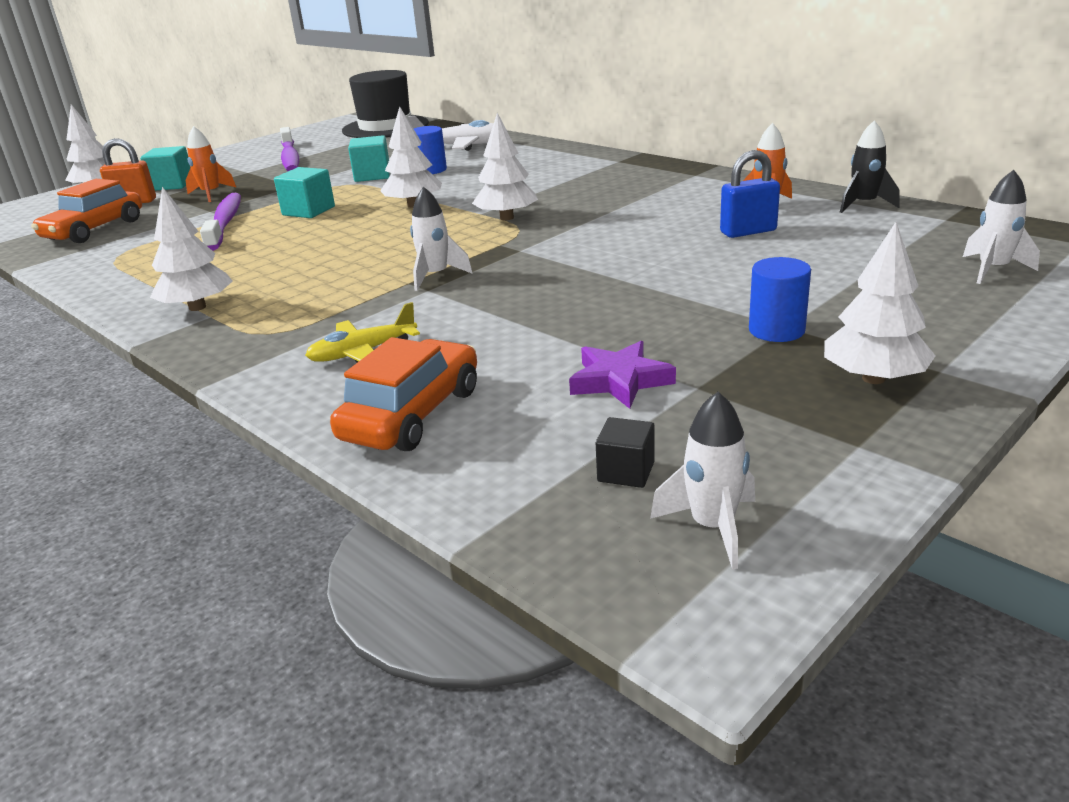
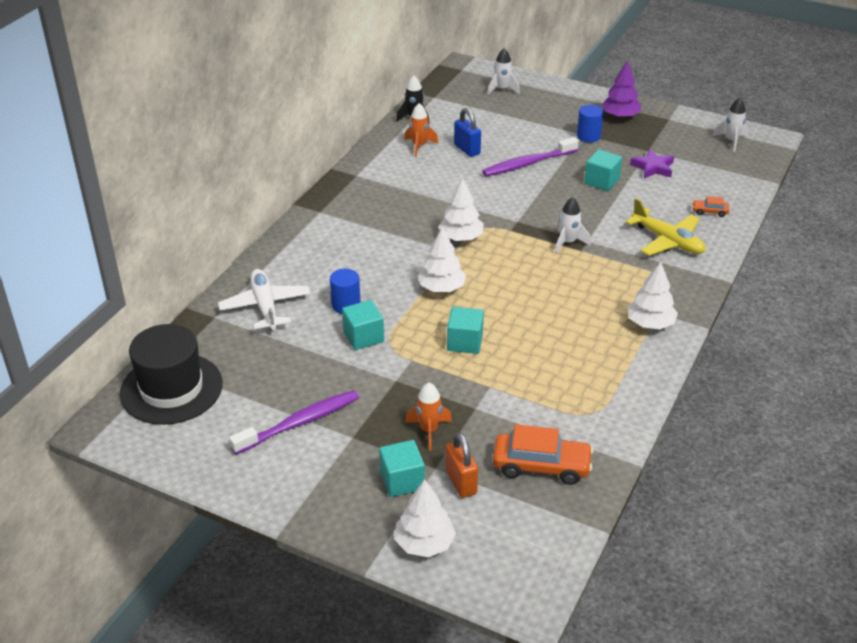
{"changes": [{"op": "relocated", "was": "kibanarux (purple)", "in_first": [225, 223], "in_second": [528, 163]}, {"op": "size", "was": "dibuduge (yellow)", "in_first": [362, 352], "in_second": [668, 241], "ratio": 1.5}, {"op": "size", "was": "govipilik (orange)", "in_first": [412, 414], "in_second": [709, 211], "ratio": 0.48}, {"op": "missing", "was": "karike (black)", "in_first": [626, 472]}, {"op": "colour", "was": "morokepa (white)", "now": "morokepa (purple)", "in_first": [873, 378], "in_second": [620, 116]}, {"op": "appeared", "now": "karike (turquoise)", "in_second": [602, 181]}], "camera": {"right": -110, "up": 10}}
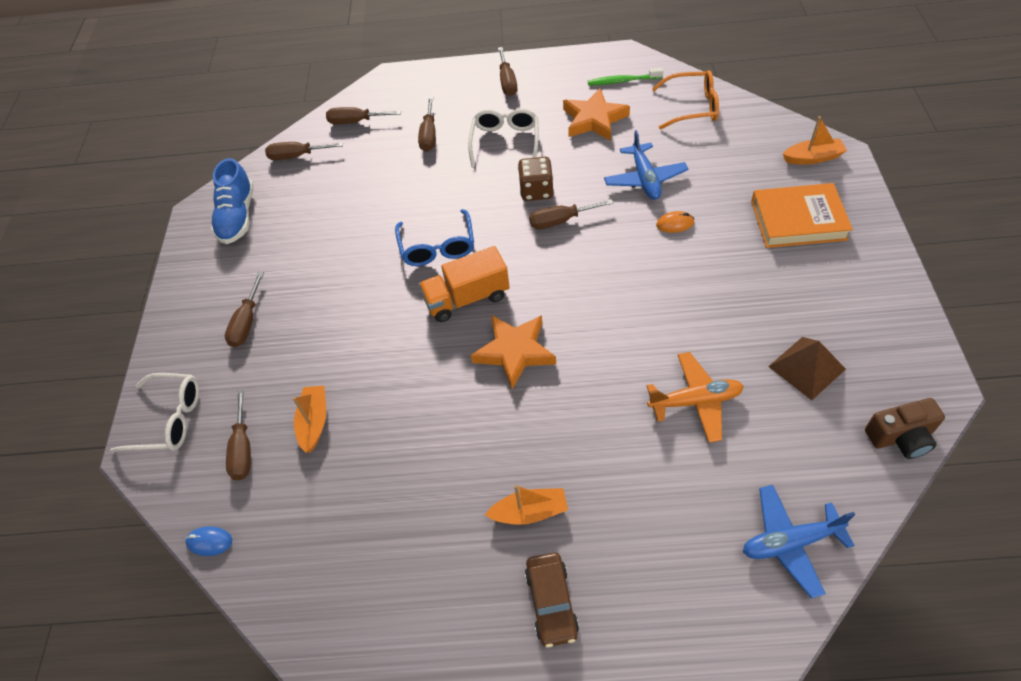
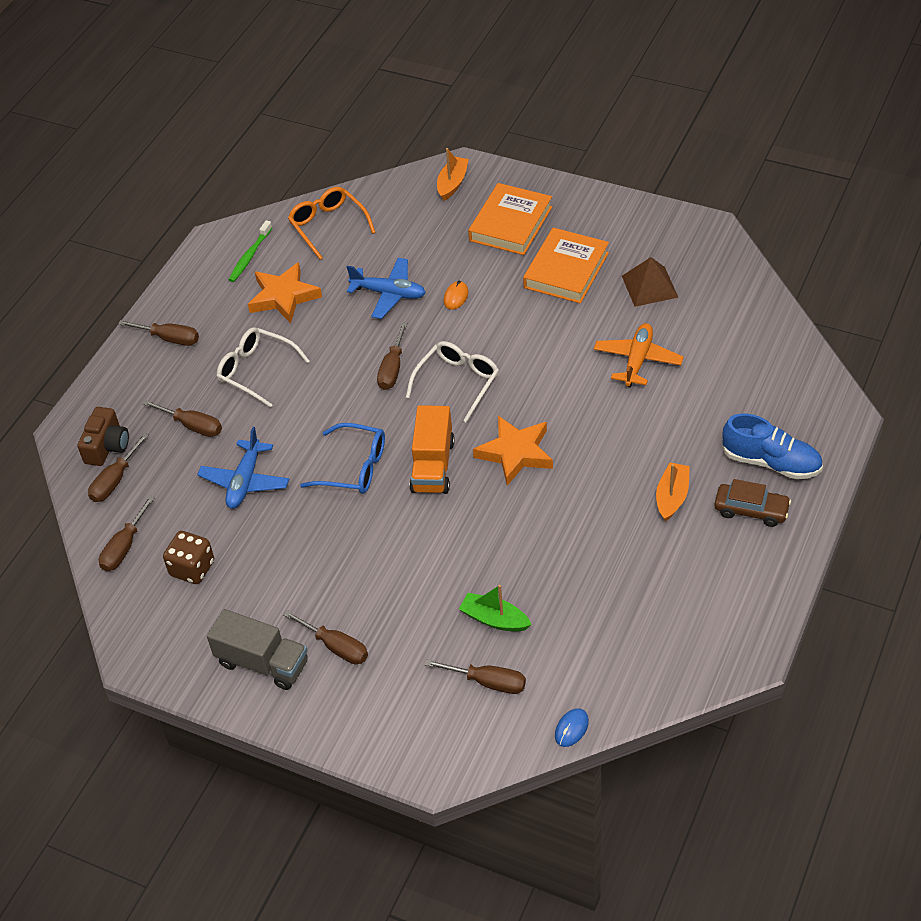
{"changes": [{"op": "relocated", "was": "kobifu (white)", "in_first": [169, 419], "in_second": [457, 383]}, {"op": "relocated", "was": "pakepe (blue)", "in_first": [237, 217], "in_second": [771, 462]}, {"op": "colour", "was": "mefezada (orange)", "now": "mefezada (green)", "in_first": [314, 422], "in_second": [494, 619]}, {"op": "relocated", "was": "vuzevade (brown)", "in_first": [536, 191], "in_second": [192, 568]}, {"op": "spun", "was": "kobifu (orange)", "in_first": [692, 107], "in_second": [328, 226], "clockwise": -60}, {"op": "relocated", "was": "dibuduge (blue)", "in_first": [790, 542], "in_second": [245, 481]}, {"op": "relocated", "was": "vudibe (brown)", "in_first": [901, 437], "in_second": [107, 446]}, {"op": "appeared", "now": "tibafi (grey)", "in_second": [262, 663]}, {"op": "appeared", "now": "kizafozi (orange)", "in_second": [566, 270]}], "camera": {"right": -65, "up": -5}}
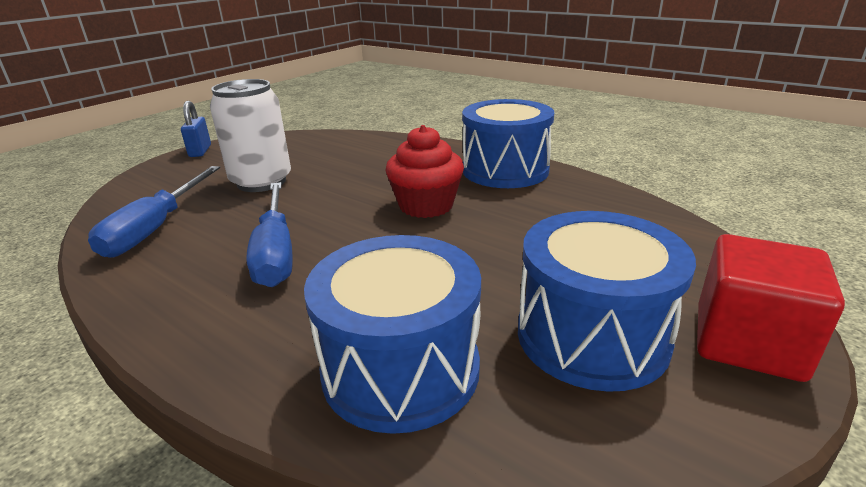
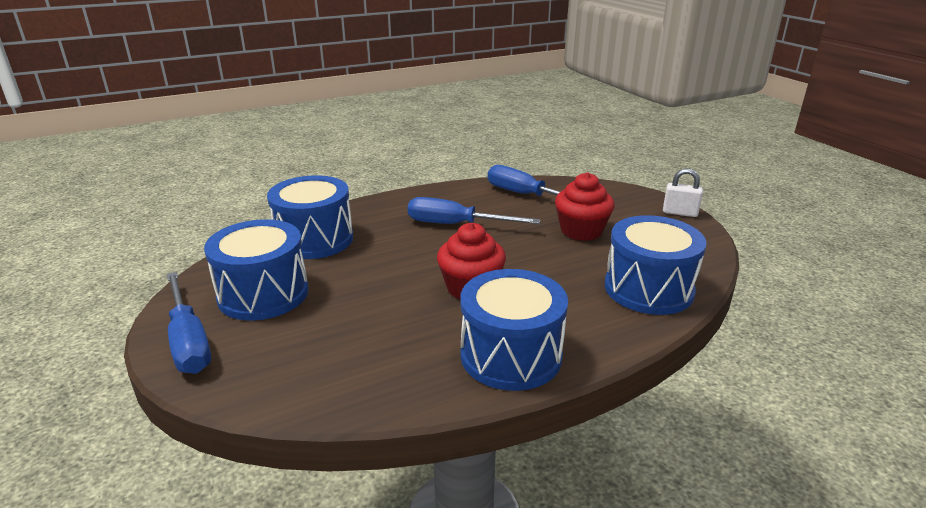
{"changes": [{"op": "colour", "was": "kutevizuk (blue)", "now": "kutevizuk (white)", "in_first": [200, 151], "in_second": [680, 213]}, {"op": "exchanged", "was": "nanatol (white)", "now": "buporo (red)", "in_first": [261, 182], "in_second": [581, 231]}, {"op": "exchanged", "was": "karike (red)", "now": "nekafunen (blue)", "in_first": [748, 342], "in_second": [188, 341]}, {"op": "appeared", "now": "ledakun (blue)", "in_second": [648, 289]}], "camera": {"right": 115, "up": 0}}
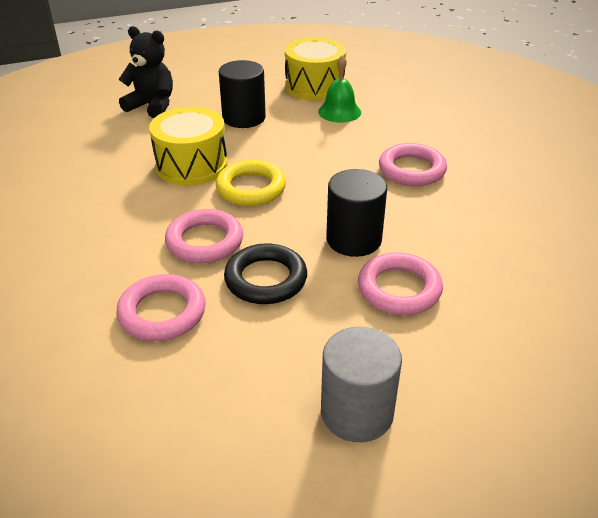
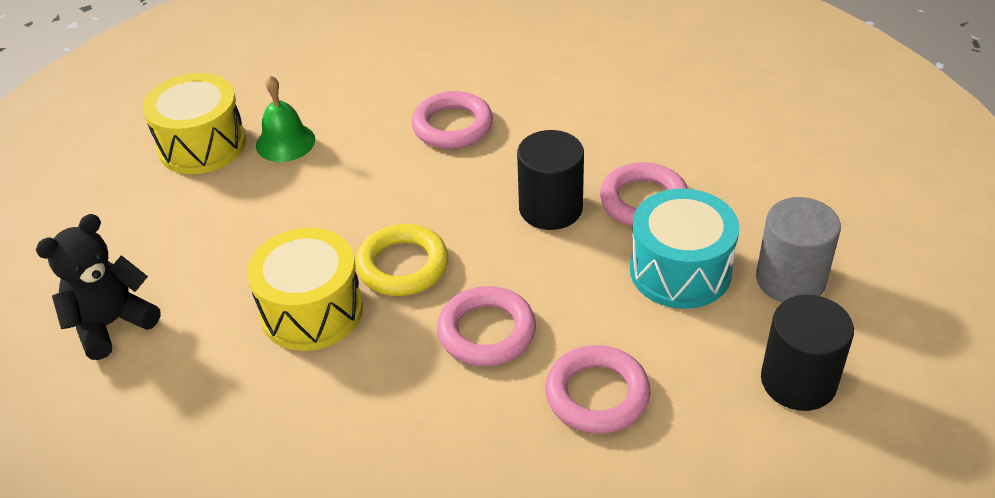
{"changes": [{"op": "relocated", "was": "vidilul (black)", "in_first": [244, 118], "in_second": [798, 381]}, {"op": "missing", "was": "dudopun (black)", "in_first": [266, 279]}, {"op": "appeared", "now": "ledakun (turquoise)", "in_second": [680, 270]}], "camera": {"right": -65, "up": 5}}
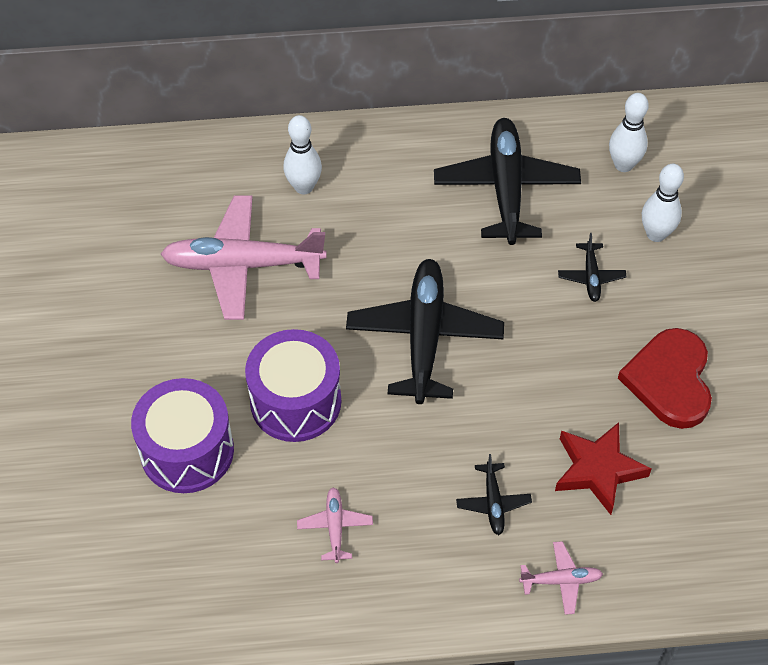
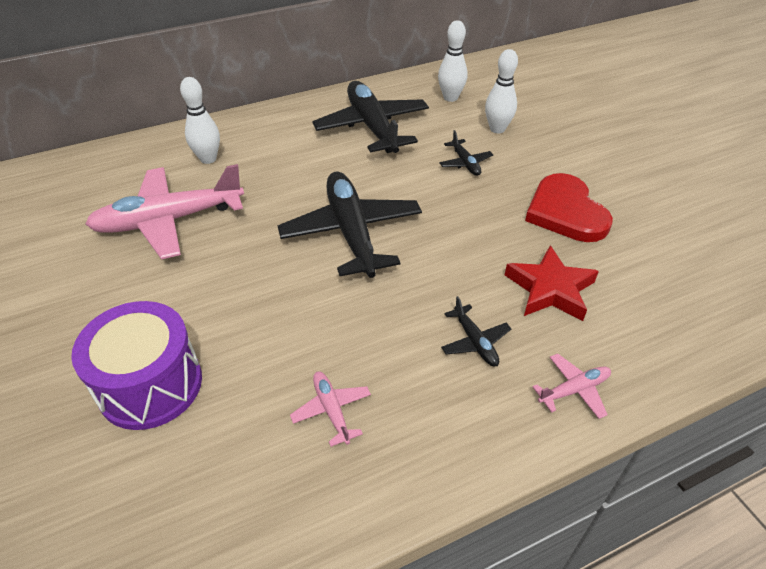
{"changes": [{"op": "missing", "was": "ledakun (purple)", "in_first": [295, 401]}], "camera": {"right": -20, "up": -10}}
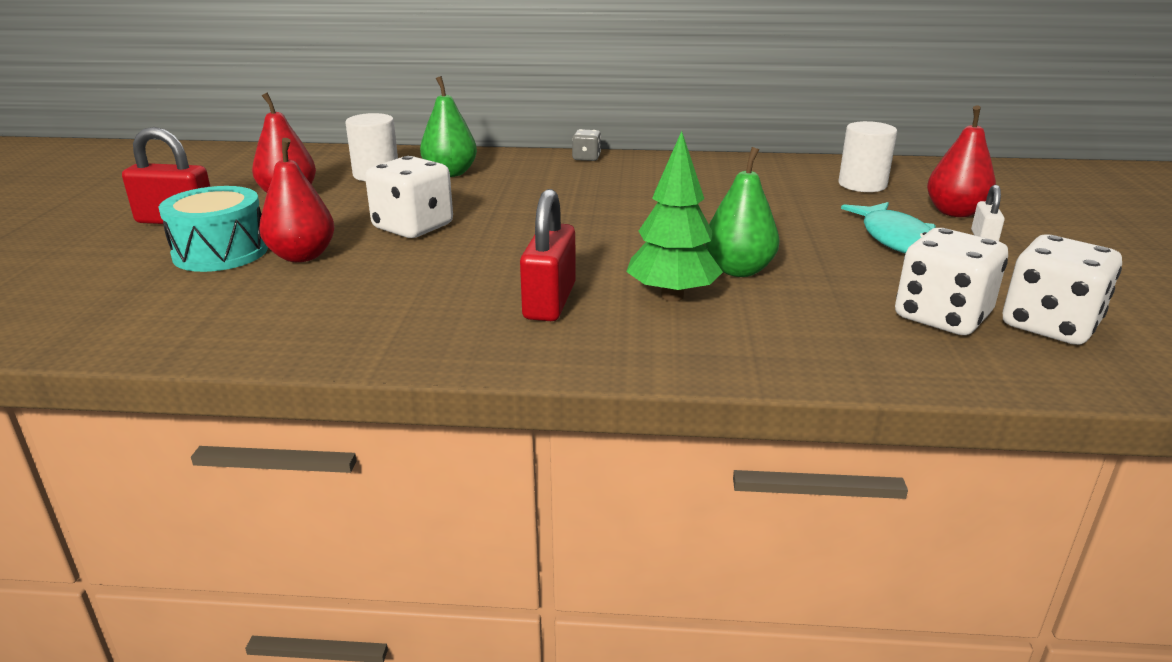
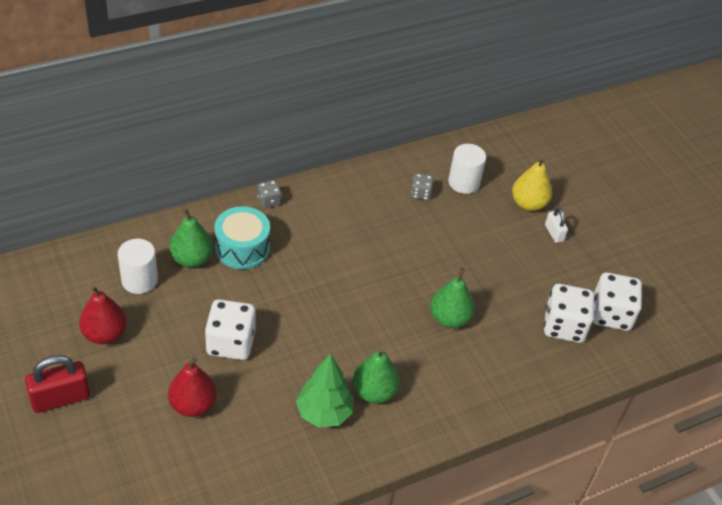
{"changes": [{"op": "relocated", "was": "ledakun (turquoise)", "in_first": [220, 252], "in_second": [242, 248]}, {"op": "exchanged", "was": "kutevizuk (red)", "now": "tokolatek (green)", "in_first": [550, 301], "in_second": [374, 392]}, {"op": "relocated", "was": "morokepa (green)", "in_first": [672, 296], "in_second": [324, 412]}, {"op": "missing", "was": "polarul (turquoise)", "in_first": [896, 239]}, {"op": "colour", "was": "tokolatek (red)", "now": "tokolatek (yellow)", "in_first": [955, 212], "in_second": [528, 204]}, {"op": "appeared", "now": "vuzevade (grey)", "in_second": [420, 193]}], "camera": {"right": -35, "up": 20}}
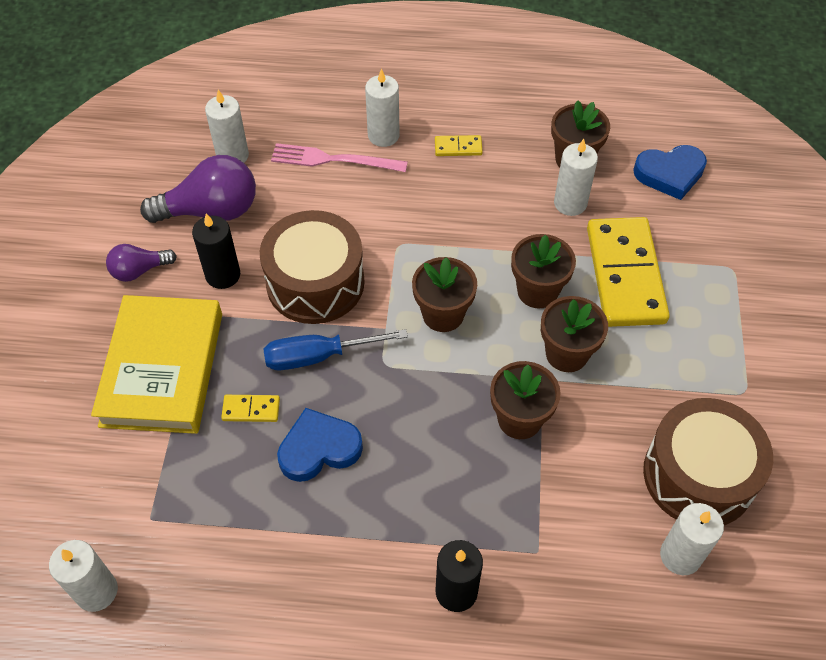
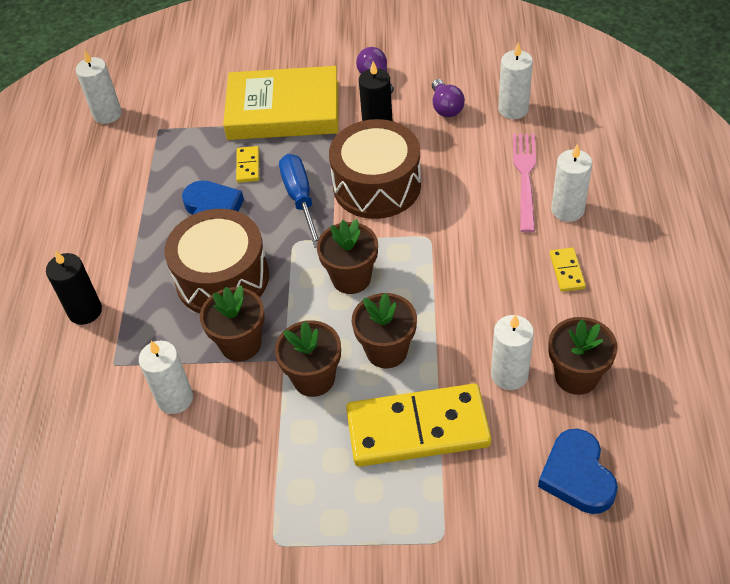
{"changes": [{"op": "size", "was": "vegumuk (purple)", "in_first": [211, 211], "in_second": [446, 107], "ratio": 0.56}, {"op": "relocated", "was": "ledakun (brown)", "in_first": [698, 475], "in_second": [222, 278]}, {"op": "relocated", "was": "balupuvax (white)", "in_first": [680, 556], "in_second": [175, 398]}], "camera": {"right": 90, "up": -5}}
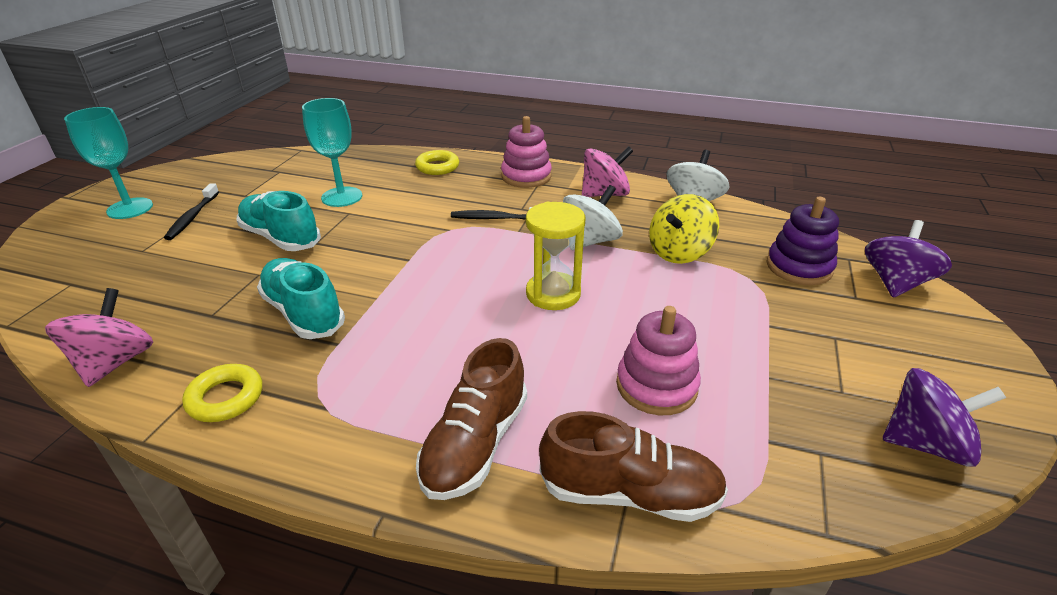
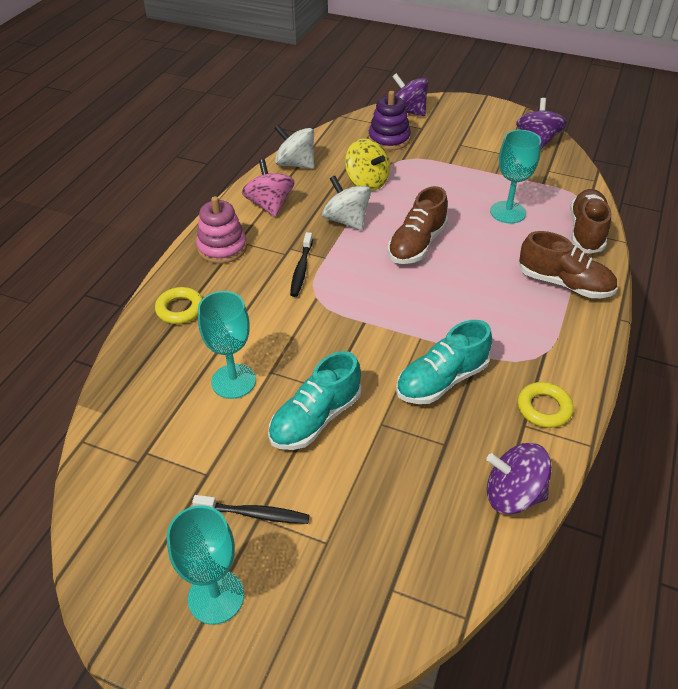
{"changes": [{"op": "colour", "was": "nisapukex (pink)", "now": "nisapukex (purple)", "in_first": [115, 362], "in_second": [513, 494]}, {"op": "exchanged", "was": "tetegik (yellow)", "now": "pakepe (brown)", "in_first": [553, 294], "in_second": [417, 244]}, {"op": "exchanged", "was": "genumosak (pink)", "now": "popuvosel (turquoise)", "in_first": [656, 386], "in_second": [508, 212]}], "camera": {"right": -85, "up": 10}}
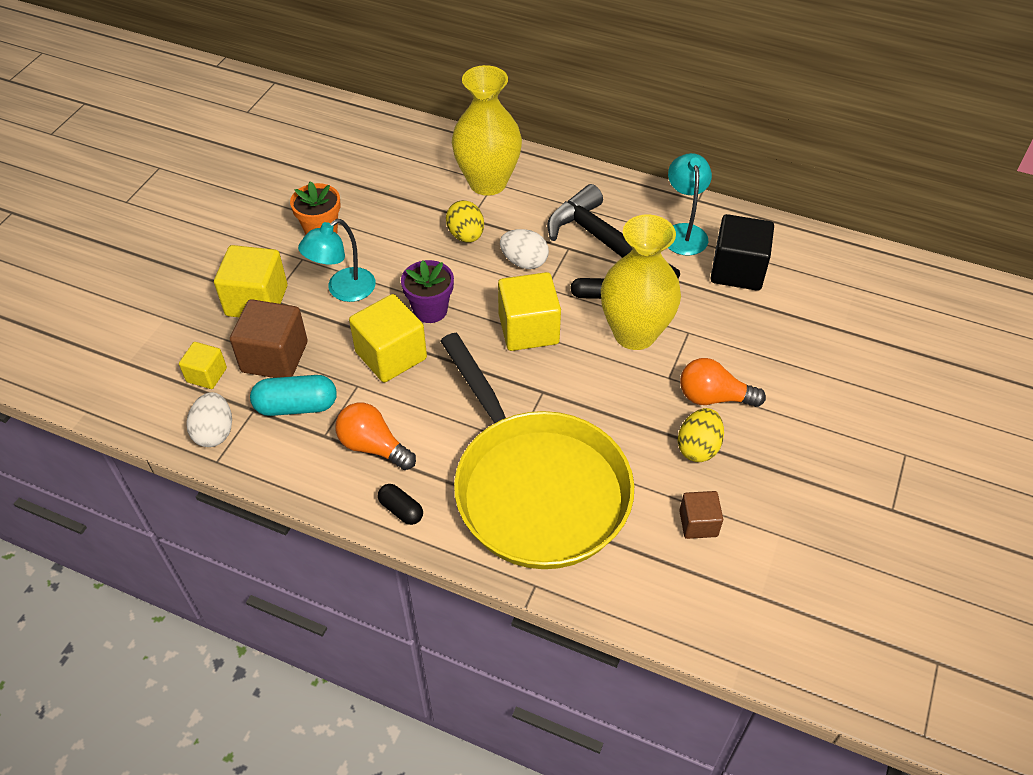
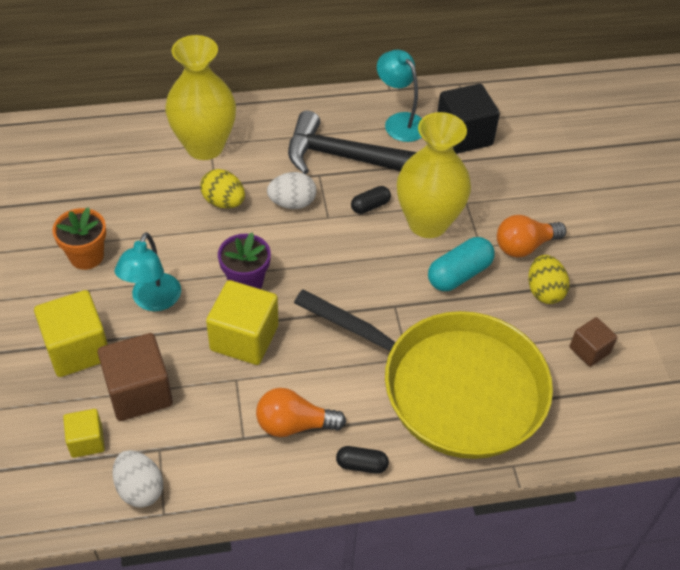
{"changes": [{"op": "relocated", "was": "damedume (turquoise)", "in_first": [296, 406], "in_second": [459, 274]}, {"op": "missing", "was": "karike (yellow)", "in_first": [528, 329]}], "camera": {"right": -35, "up": 0}}
